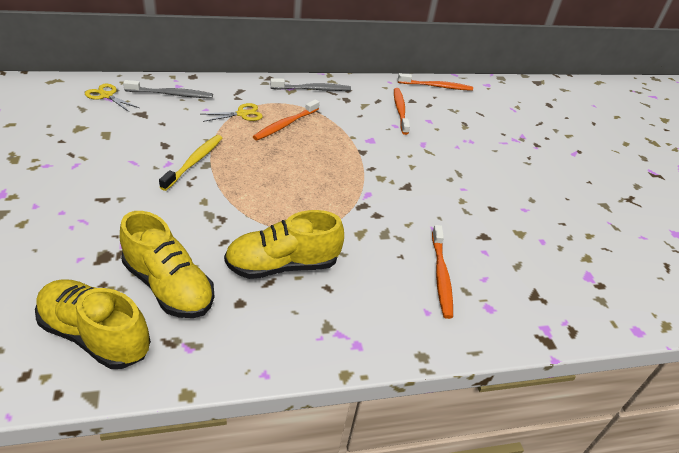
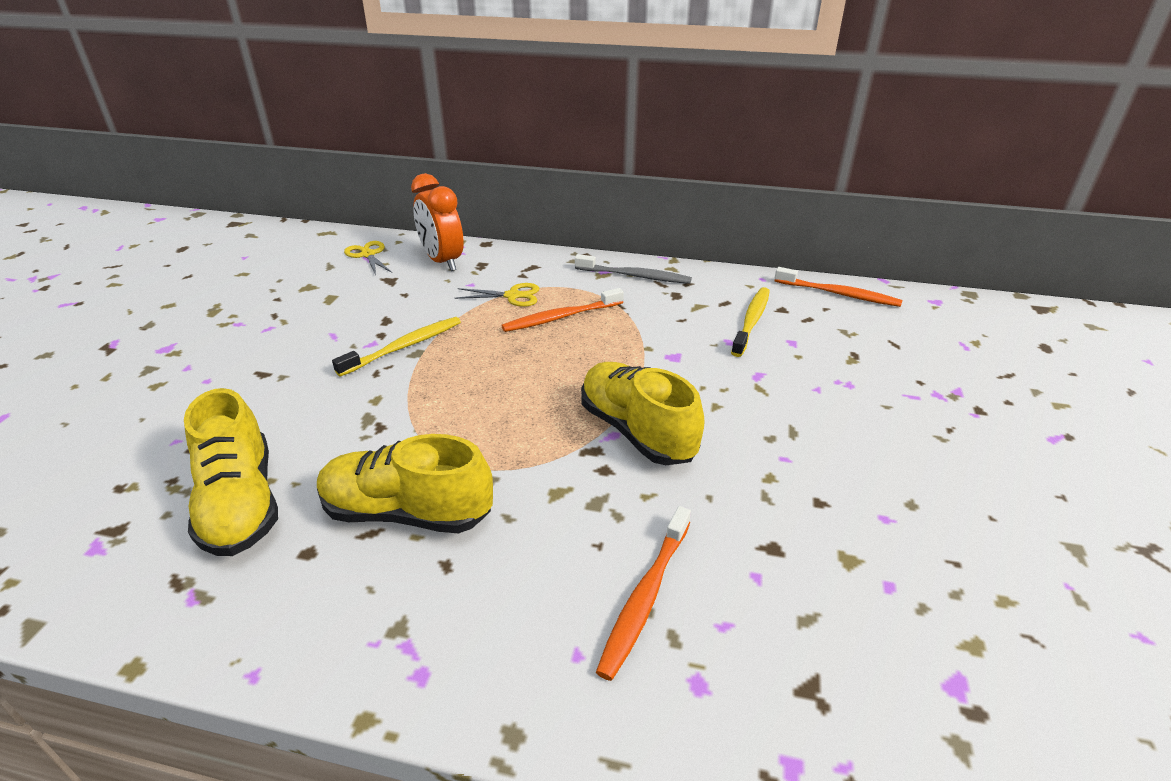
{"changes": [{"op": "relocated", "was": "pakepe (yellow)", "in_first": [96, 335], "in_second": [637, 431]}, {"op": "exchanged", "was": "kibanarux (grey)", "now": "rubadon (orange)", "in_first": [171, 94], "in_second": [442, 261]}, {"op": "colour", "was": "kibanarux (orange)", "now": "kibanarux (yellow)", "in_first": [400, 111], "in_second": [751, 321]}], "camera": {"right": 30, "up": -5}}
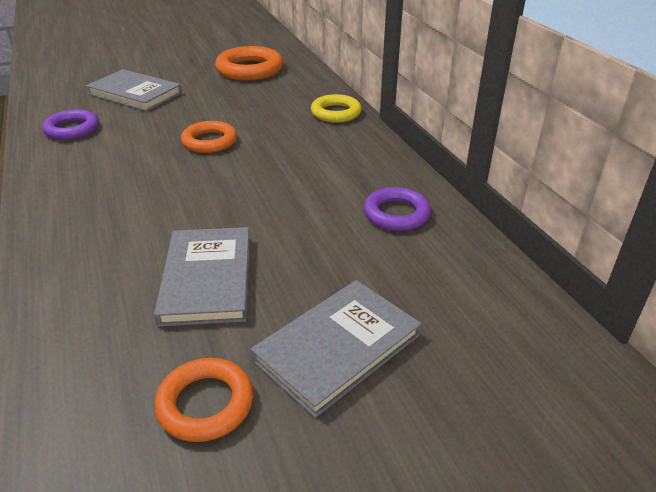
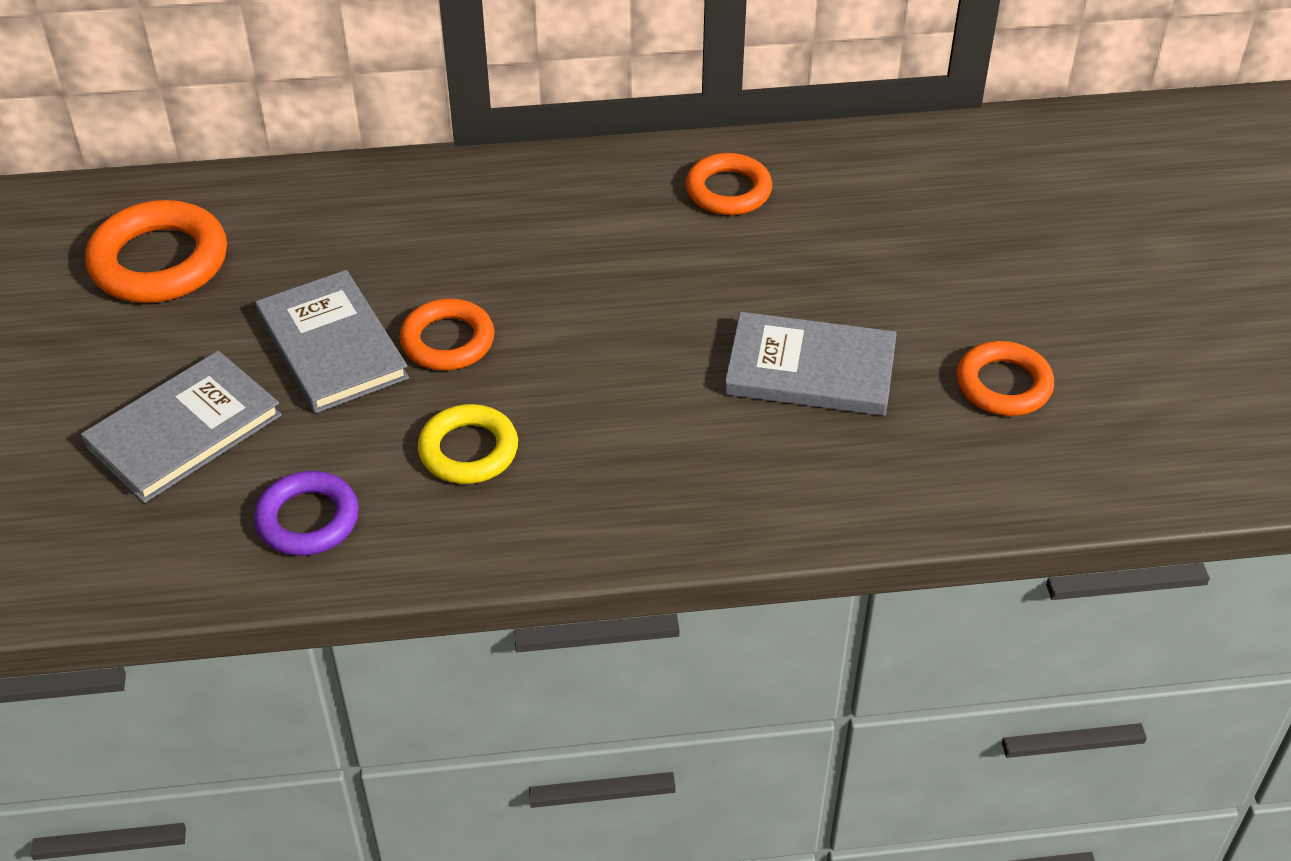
{"changes": [{"op": "relocated", "was": "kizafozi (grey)", "in_first": [337, 348], "in_second": [332, 346]}, {"op": "relocated", "was": "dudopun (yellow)", "in_first": [336, 113], "in_second": [468, 450]}, {"op": "colour", "was": "dudopun (purple)", "now": "dudopun (orange)", "in_first": [396, 214], "in_second": [728, 191]}], "camera": {"right": -75, "up": 10}}
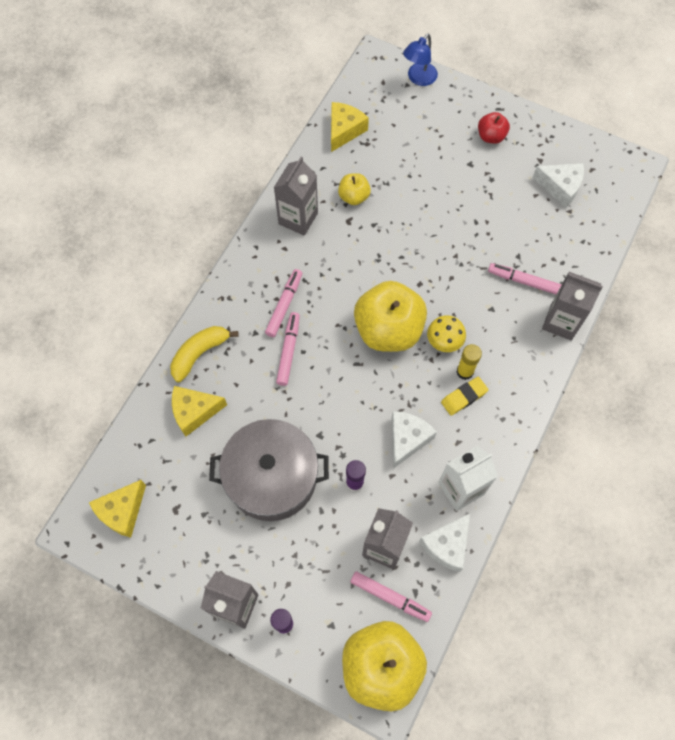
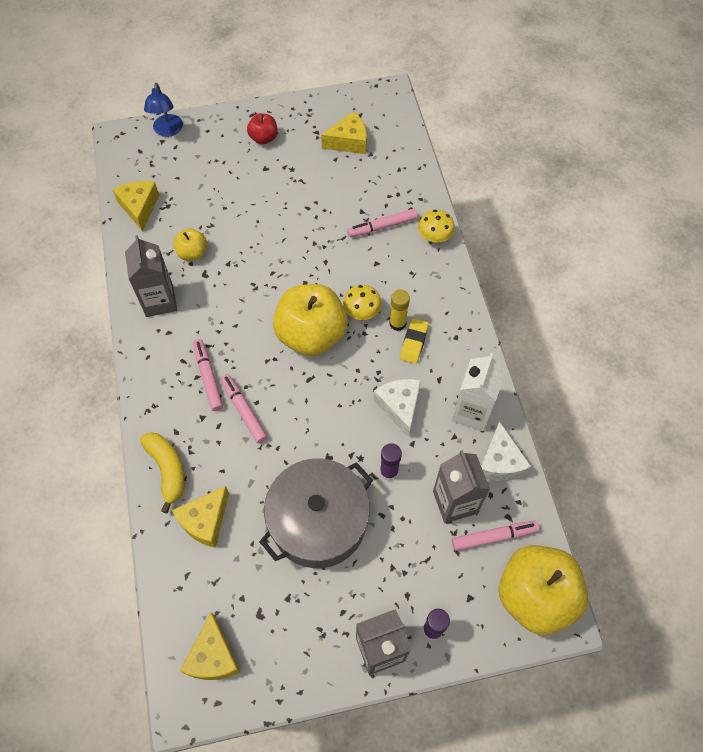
{"changes": [{"op": "spun", "was": "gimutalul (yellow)", "in_first": [199, 354], "in_second": [167, 470], "clockwise": 150}, {"op": "colour", "was": "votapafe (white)", "now": "votapafe (yellow)", "in_first": [560, 187], "in_second": [349, 142]}, {"op": "exchanged", "was": "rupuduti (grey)", "now": "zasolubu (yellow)", "in_first": [561, 322], "in_second": [435, 237]}], "camera": {"right": -40, "up": -5}}
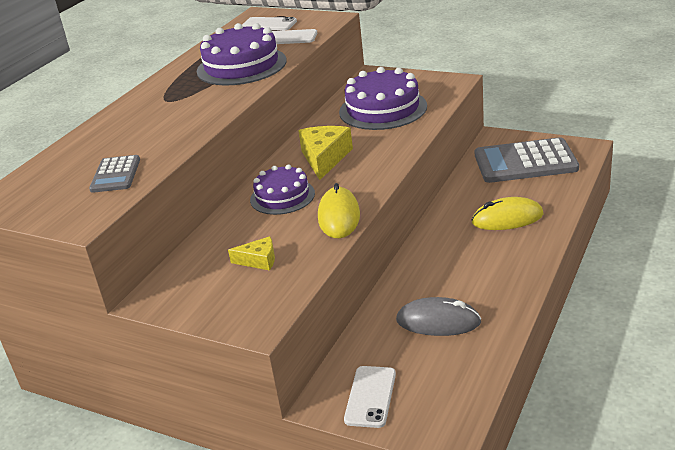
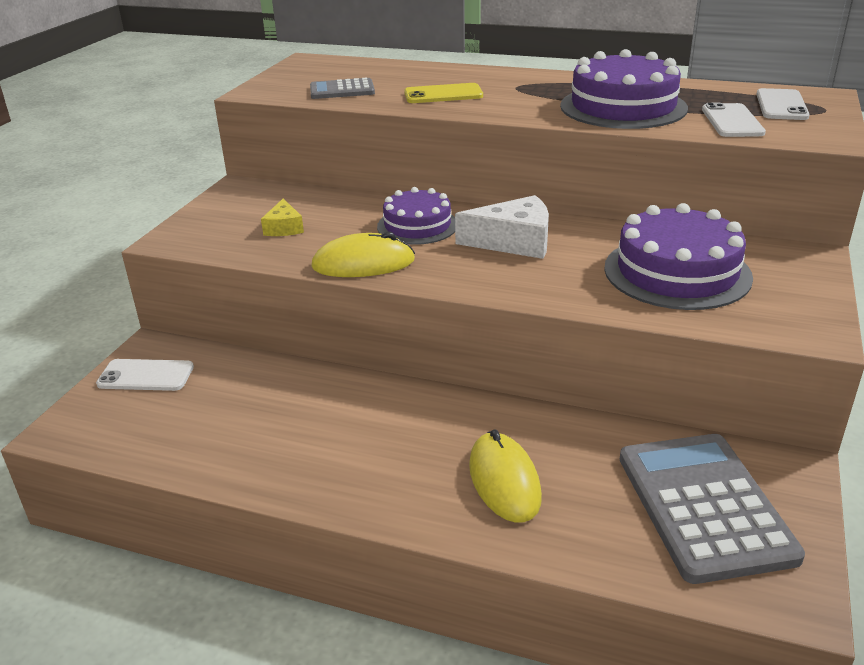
{"changes": [{"op": "colour", "was": "votapafe (yellow)", "now": "votapafe (white)", "in_first": [324, 158], "in_second": [514, 242]}, {"op": "missing", "was": "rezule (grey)", "in_first": [438, 321]}, {"op": "appeared", "now": "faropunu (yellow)", "in_second": [443, 94]}], "camera": {"right": 80, "up": 0}}
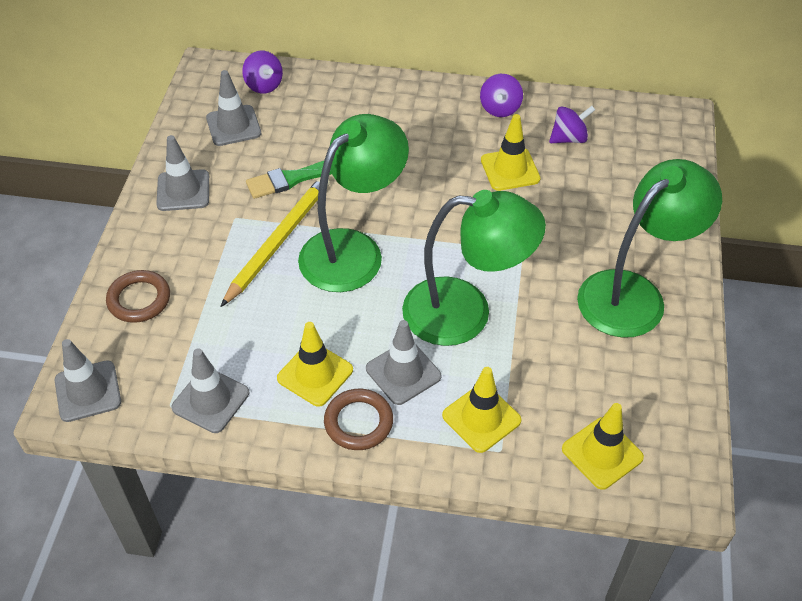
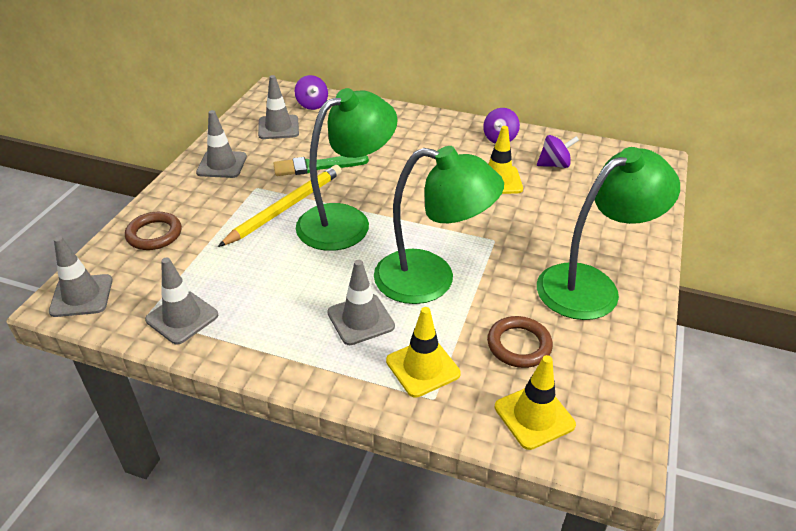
{"changes": [{"op": "missing", "was": "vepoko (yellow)", "in_first": [315, 374]}, {"op": "relocated", "was": "dudopun (brown)", "in_first": [358, 422], "in_second": [519, 345]}], "camera": {"right": 10, "up": -10}}
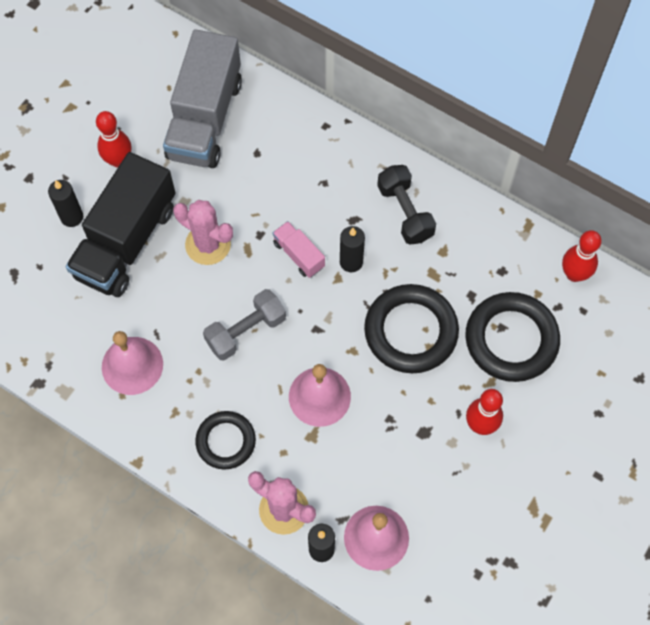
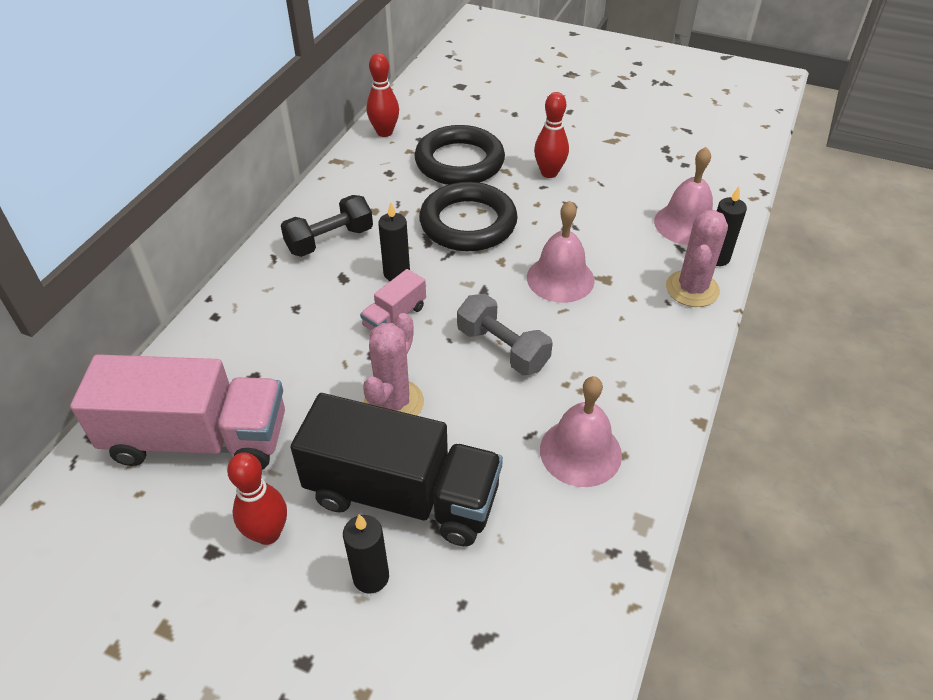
{"changes": [{"op": "colour", "was": "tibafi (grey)", "now": "tibafi (pink)", "in_first": [205, 119], "in_second": [198, 439]}, {"op": "missing", "was": "dudopun (black)", "in_first": [226, 441]}], "camera": {"right": -100, "up": -20}}
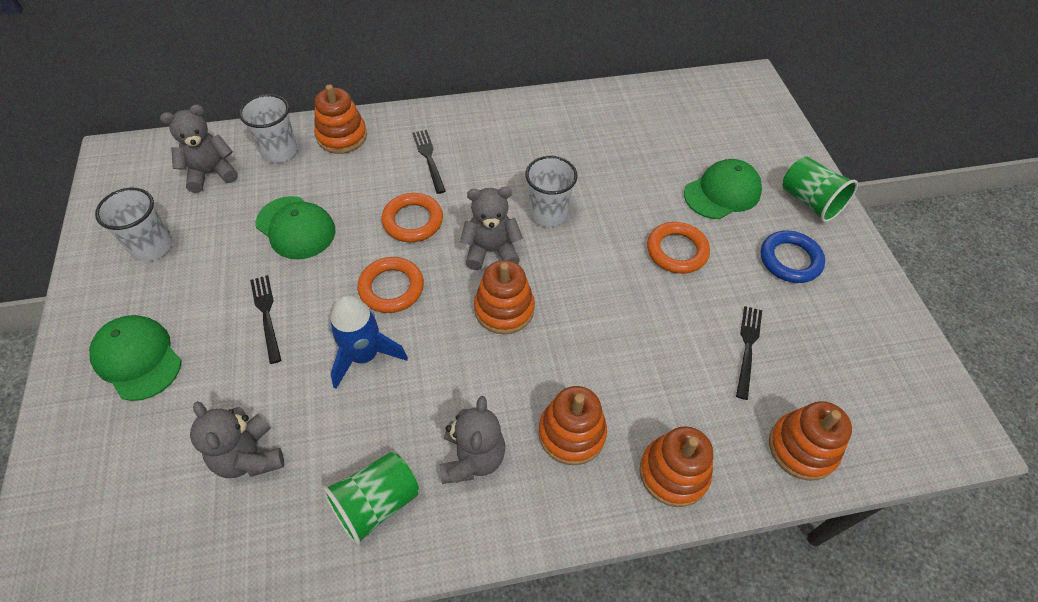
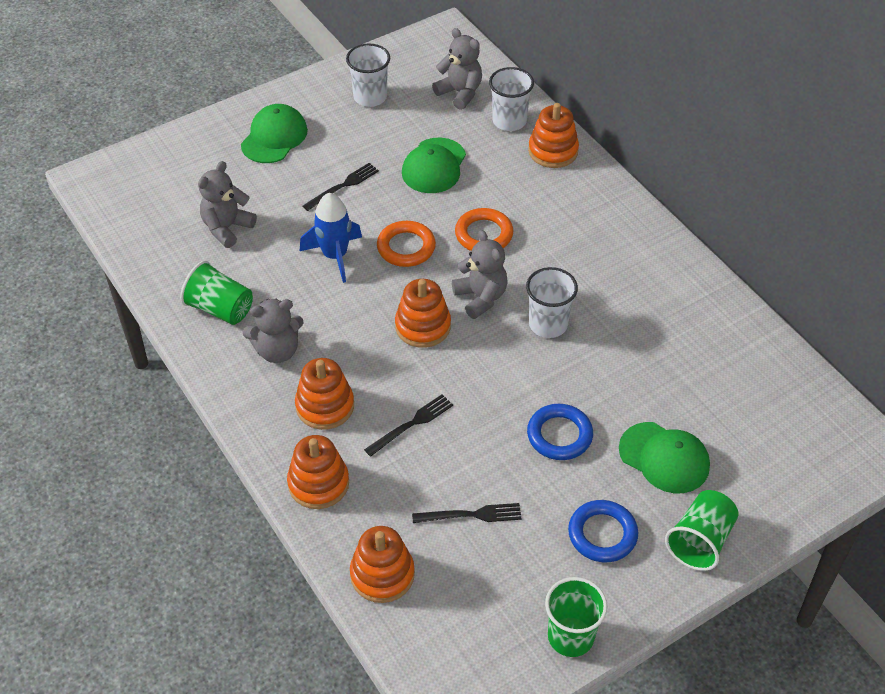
{"changes": [{"op": "relocated", "was": "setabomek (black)", "in_first": [429, 159], "in_second": [411, 424]}, {"op": "colour", "was": "dudopun (orange)", "now": "dudopun (blue)", "in_first": [677, 251], "in_second": [559, 435]}, {"op": "appeared", "now": "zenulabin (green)", "in_second": [570, 636]}], "camera": {"right": 70, "up": -5}}
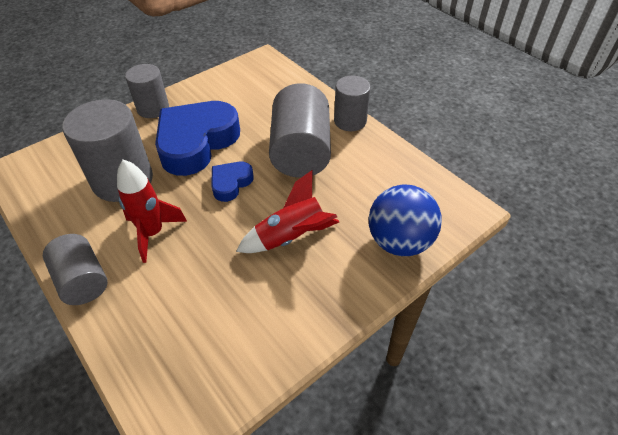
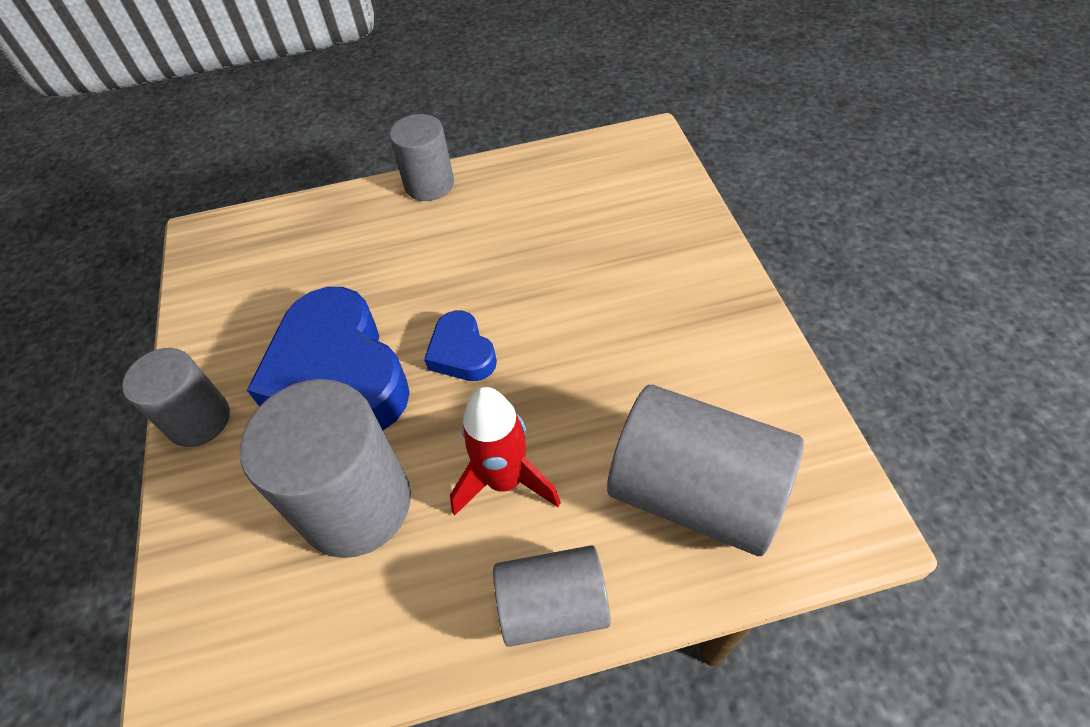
{"changes": [{"op": "missing", "was": "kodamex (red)", "in_first": [291, 237]}, {"op": "relocated", "was": "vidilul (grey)", "in_first": [300, 152], "in_second": [695, 492]}, {"op": "missing", "was": "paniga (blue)", "in_first": [399, 241]}], "camera": {"right": -60, "up": 5}}
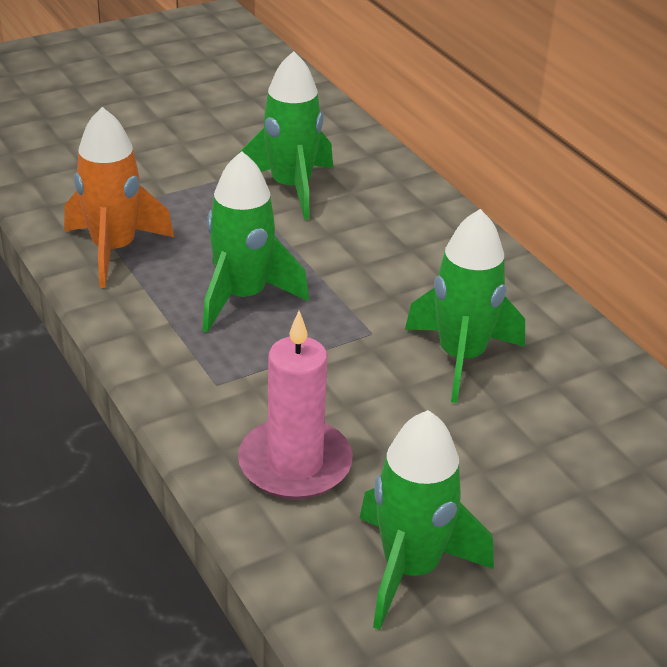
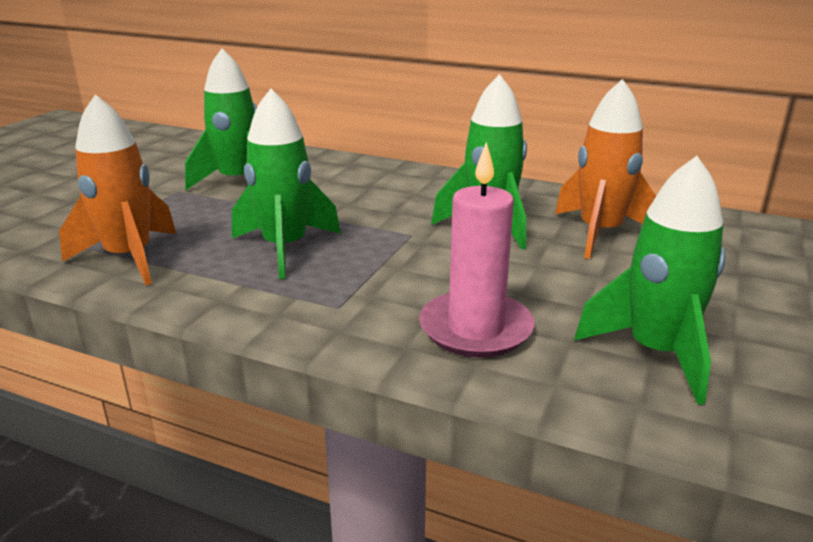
{"changes": [{"op": "appeared", "now": "kodamex (orange)", "in_second": [600, 233]}], "camera": {"right": -35, "up": -10}}
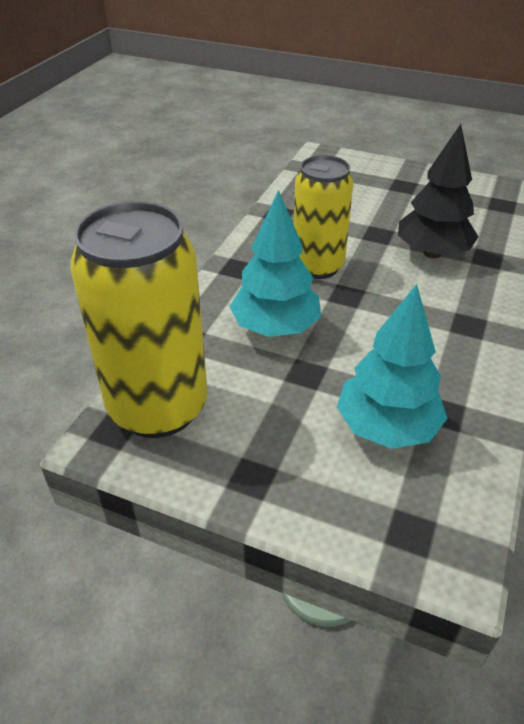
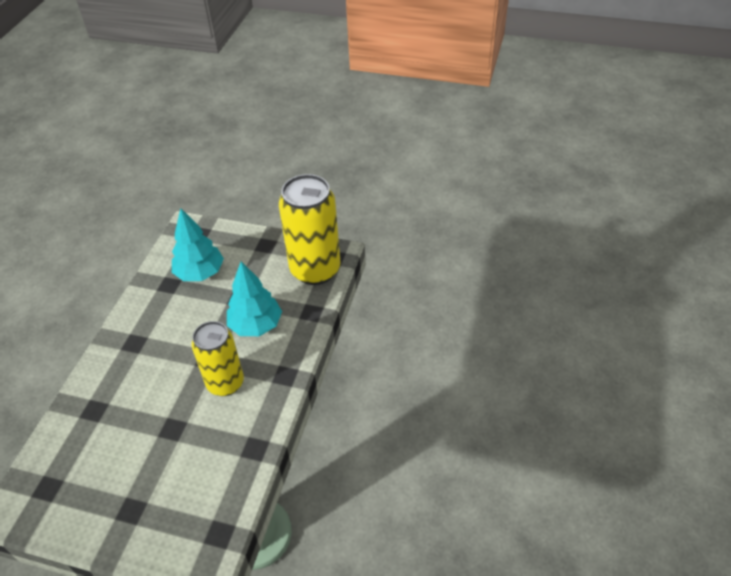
{"changes": [{"op": "missing", "was": "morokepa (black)", "in_first": [432, 253]}], "camera": {"right": 175, "up": 5}}
